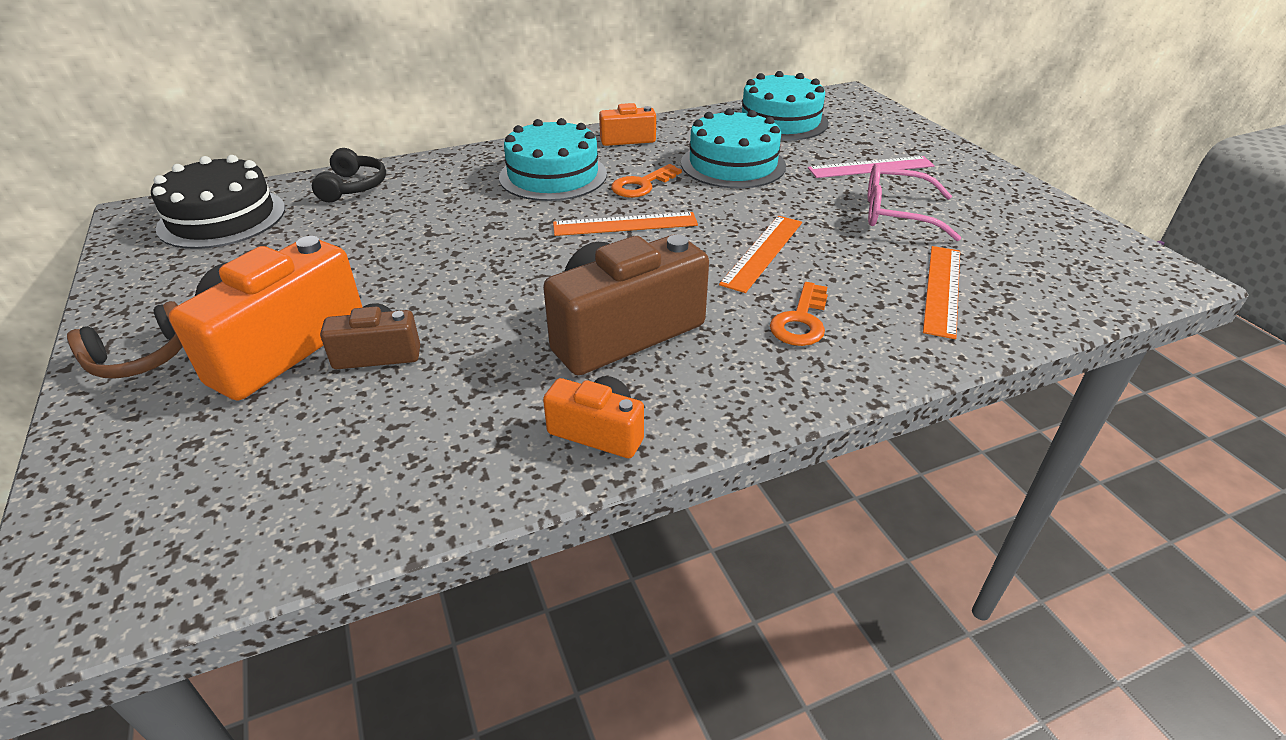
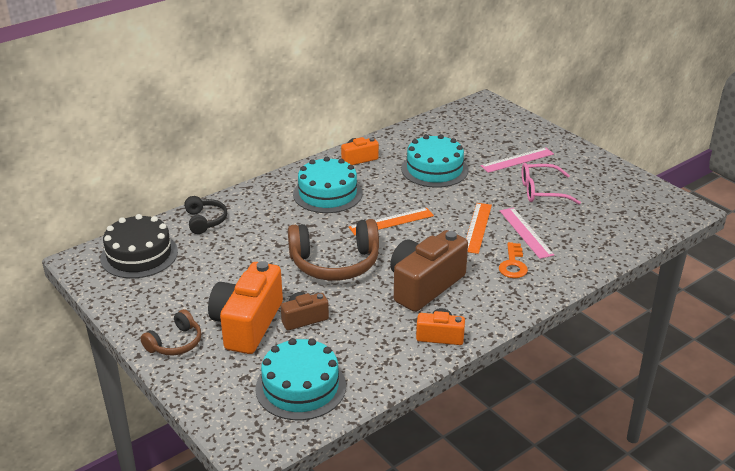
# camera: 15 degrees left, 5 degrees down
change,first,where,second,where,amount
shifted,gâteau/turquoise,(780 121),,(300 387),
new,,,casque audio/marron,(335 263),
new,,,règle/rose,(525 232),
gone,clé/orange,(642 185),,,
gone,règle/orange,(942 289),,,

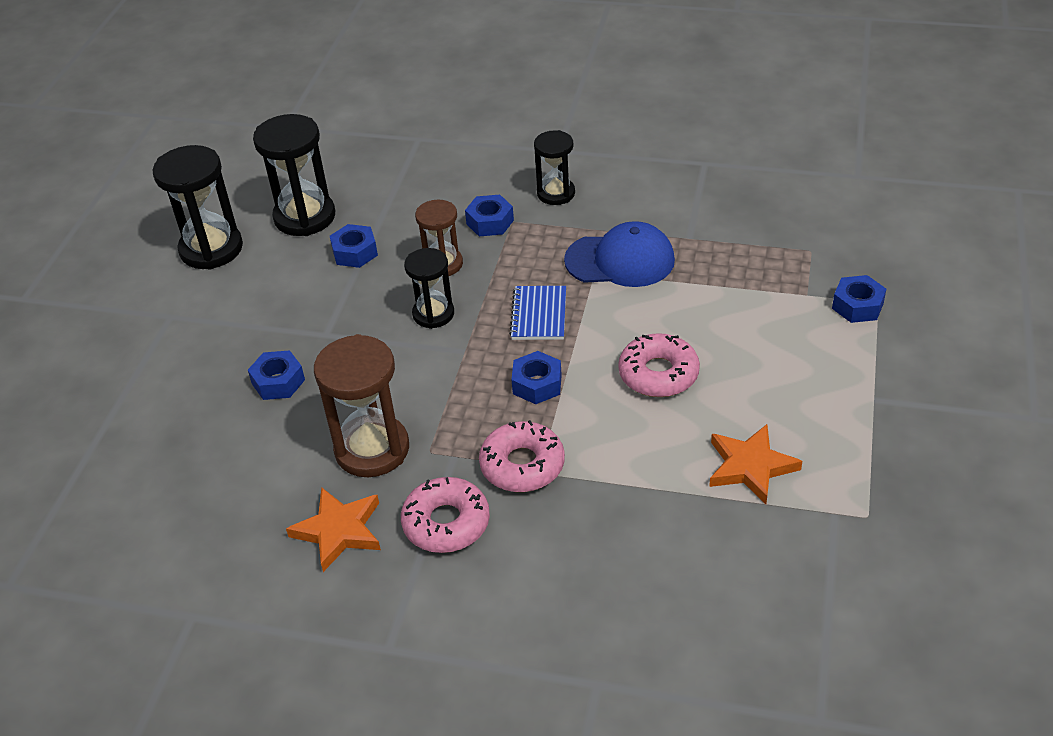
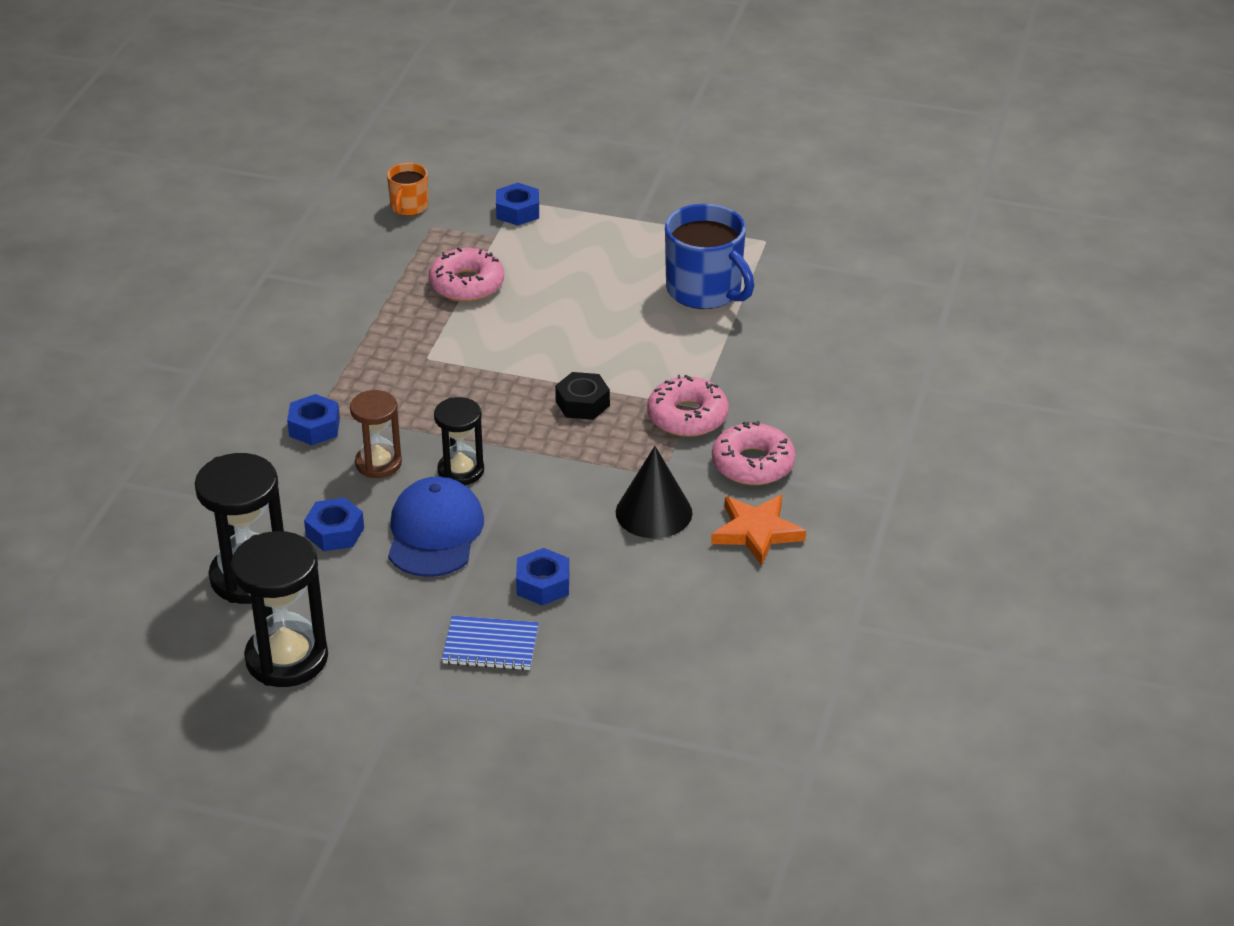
# camera: 90 degrees left, 5 degrees down
change,first,where,second,where,amount
new,,,tasse/orange,(408 207),
shifted,casquette/bleu,(620 260),,(434 532),
shifted,beignet/rose,(658 374),,(467 284),
shifted,carnet/bleu,(539 315),,(490 645),
repainted,écrou/bleu,(537 384),écrou/noir,(582 403),
swapped,sablier/marron,(372 449),cône/noir,(654 512),
swapped,étoile/orange,(750 466),tasse/bleu,(705 290),
gone,sablier/noir,(556 193),,,

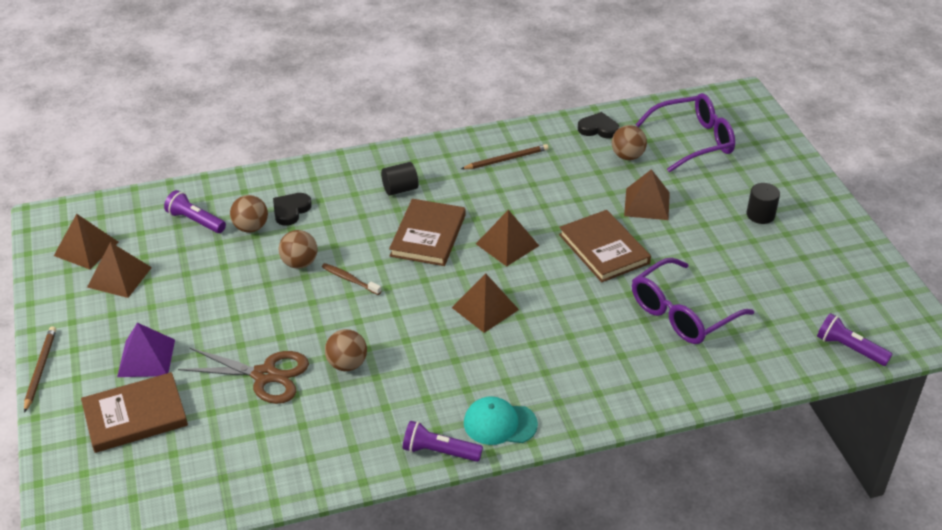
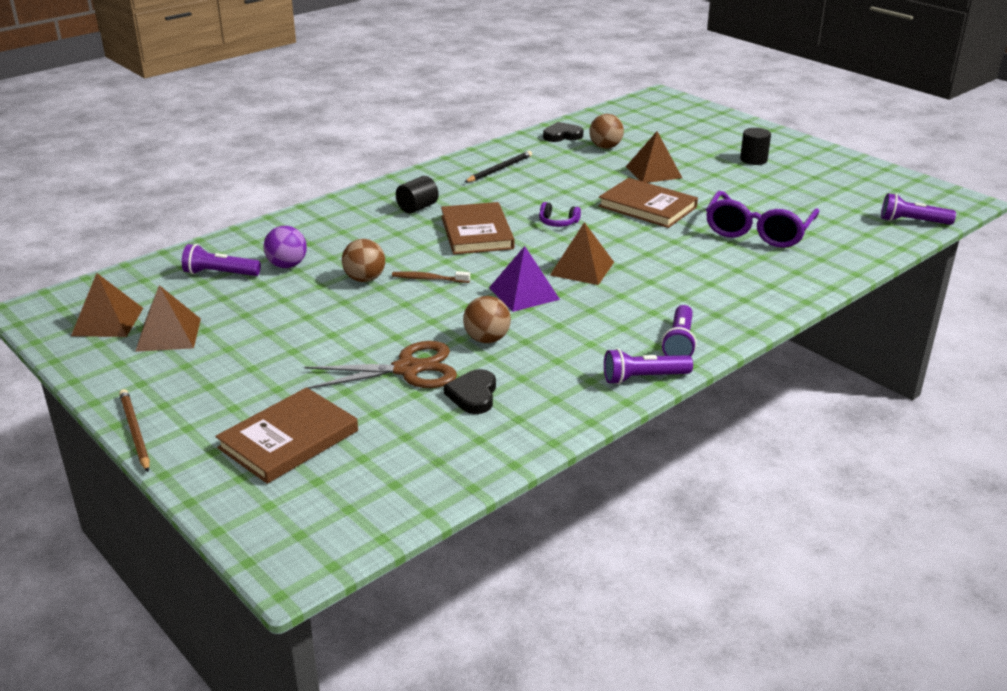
# camera: 25 degrees left, 10 degrees down
change,first,where,second,where,amount
repainted,balle/marron,(251 227),balle/violet,(287 265),
shifted,cœur/noir,(290 210),,(473 395),
repainted,crayon/marron,(506 159),crayon/noir,(499 169),
shifted,pyramide/violet,(146 358),,(524 293),
swapped,pyramide/marron,(507 244),casque audio/violet,(558 222),
swapped,casquette/turquoise,(500 424),lampe de poche/violet,(679 343),
gone,lunettes/violet,(694 141),,,

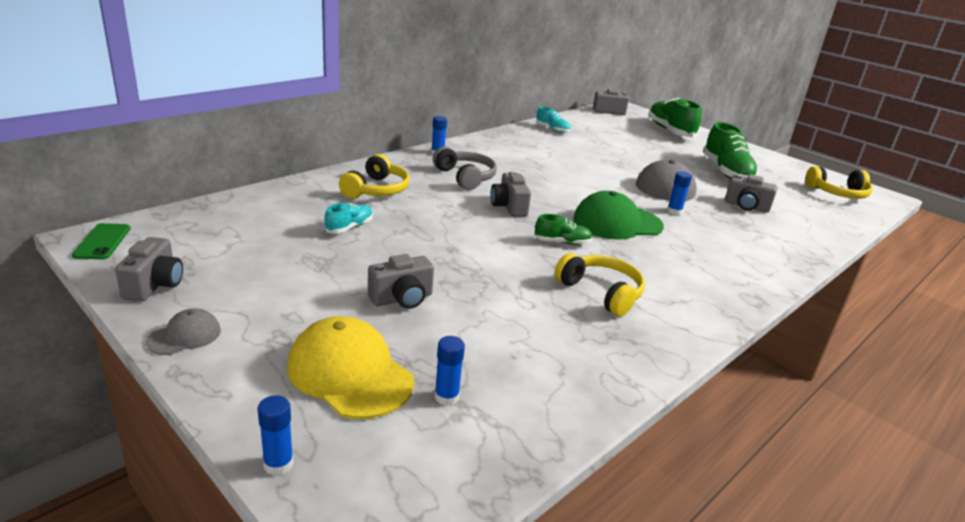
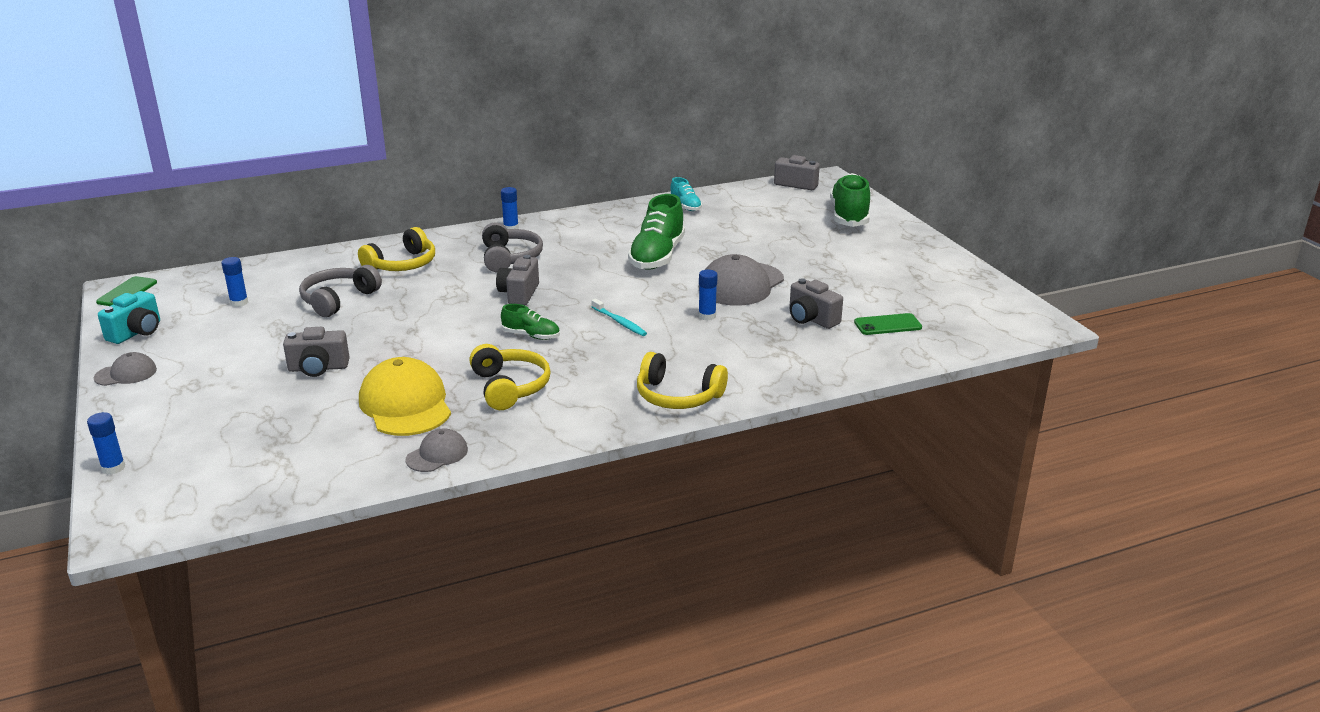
# camera: 25 degrees right, 0 degrees up
change,first,where,second,where,amount
repainted,appareil photo/gris,(154 285),appareil photo/turquoise,(136 332),
shifted,bâton de colle/bleu,(446 397),,(239 303),
swapped,chaussure/turquoise,(349 227),casque audio/gris,(338 300),
shifted,casquette/jaune,(350 373),,(405 404),
new,,,casquette/gris,(437 454),
swapped,casquette/vert,(617 223),brosse à dents/turquoise,(619 322),
shifted,chaussure/vert,(726 172),,(657 256),
shifted,casque audio/jaune,(838 193),,(677 396),
new,,,téléphone/vert,(887 325),

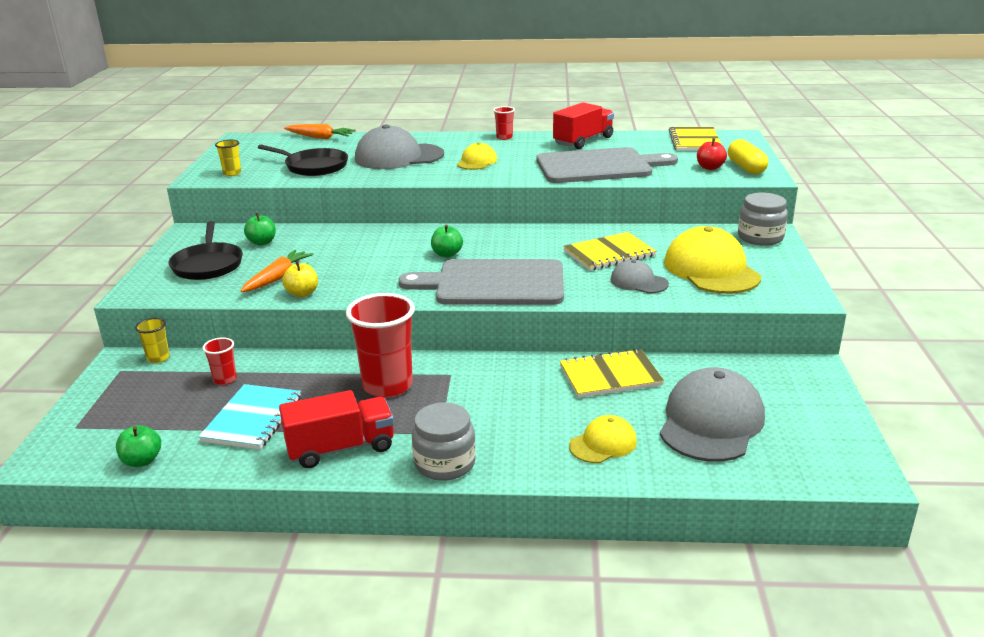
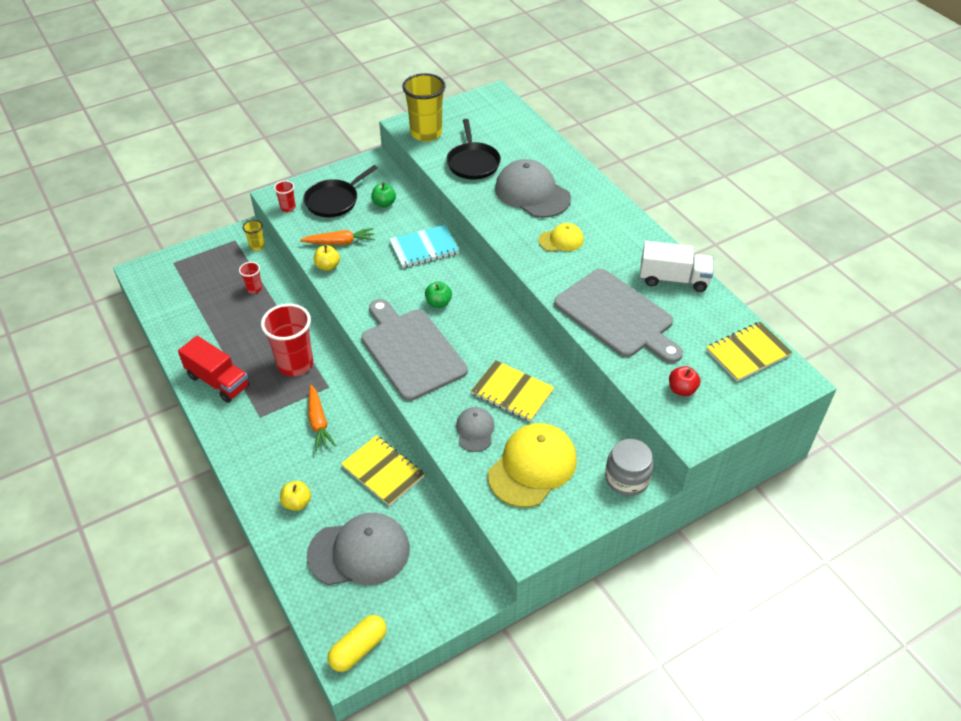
# camera: 55 degrees right, 20 degrees up
change,first,where,second,where,amount
shifted,gobelet/rouge,(504 137),,(288 207),
swapped,casquette/jaune,(603 443),pomme/jaune,(297 503),
shifted,carotte/orange,(320 137),,(318 422),
shifted,gélule/jaune,(746 168),,(358 649),
shifted,carnet/turquoise,(253 419),,(424 248),
scaled,gobelet/jaune,(232 173),,(426 133),x2.14
repainted,camion/rouge,(583 141),camion/blanc,(673 279),
gone,pomme/vert,(142 461),,,
gone,bocal/gris,(445 463),,,

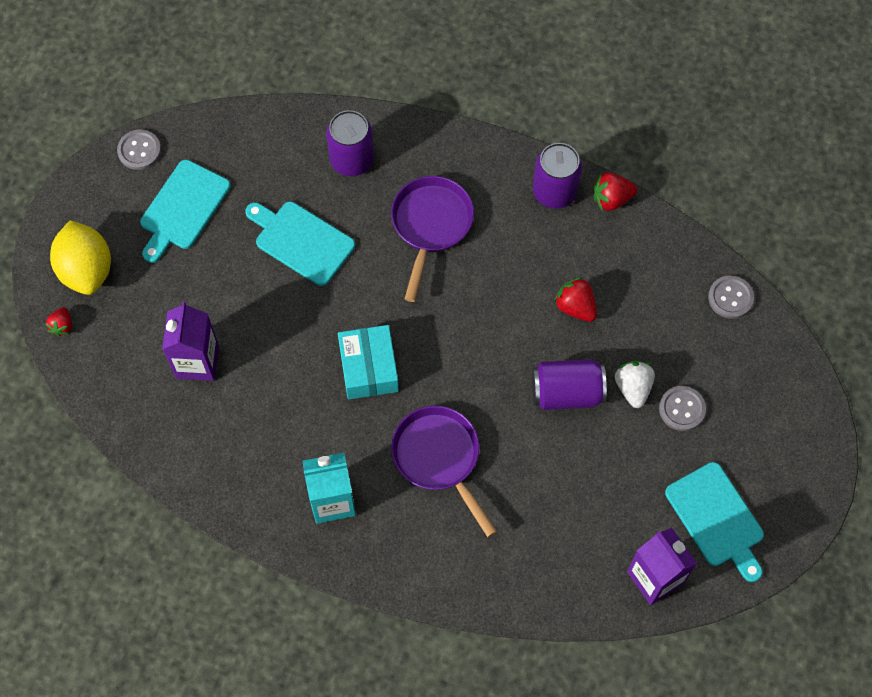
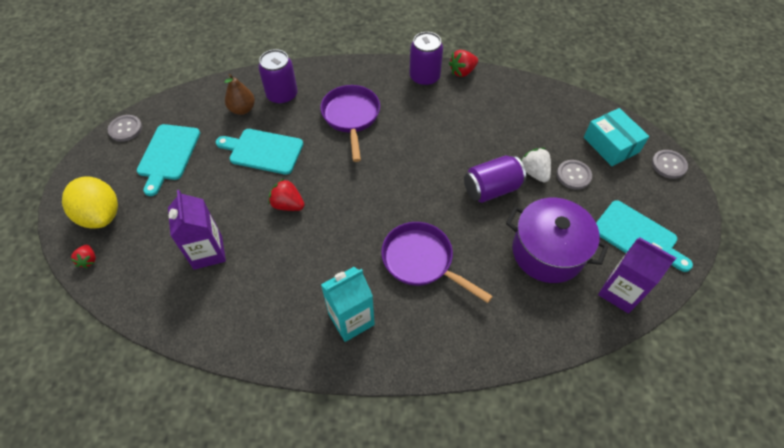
# camera: 20 degrees left, 10 degrees down
change,first,where,second,where,amount
new,,,poire/marron,(242 109),
shifted,fraise/rouge,(575 307),,(288 205),
new,,,marmite/violet,(547 252),
shifted,boîte/turquoise,(369 368),,(611 144),
shifted,bouton/gris,(730 298),,(668 165),

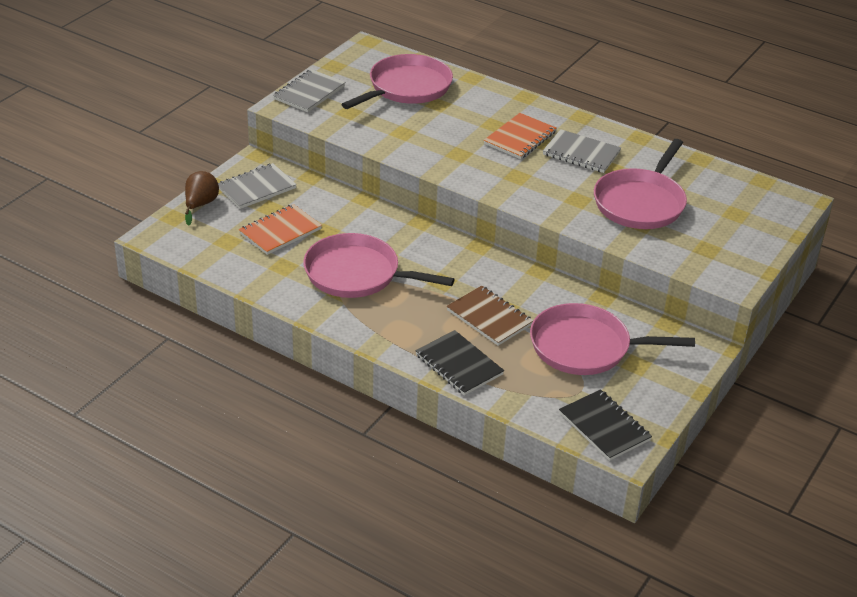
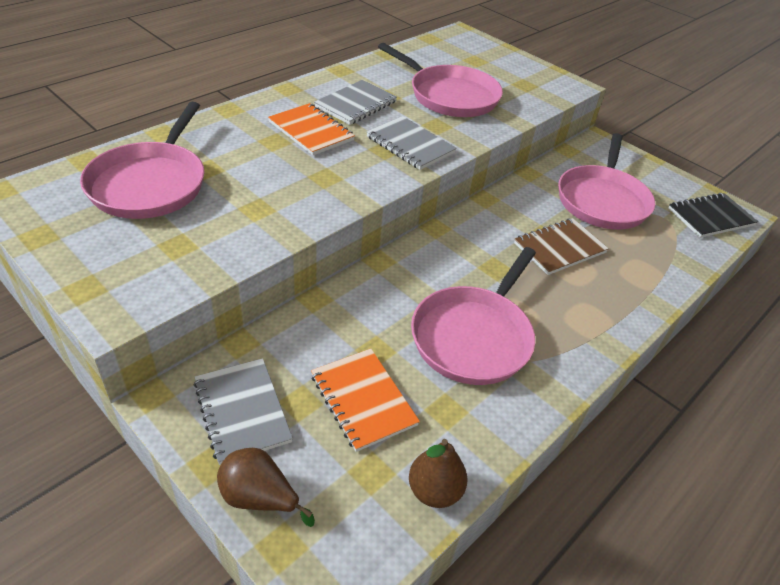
# camera: 80 degrees left, 5 degrees up
change,first,where,second,where,amount
rotated,poêle/rose,(407 88),,(150 184),135 degrees counterclockwise
shifted,carnet/gris,(309 93),,(410 145),
new,,,poire/marron,(434 491),
gone,carnet/noir,(458 365),,,

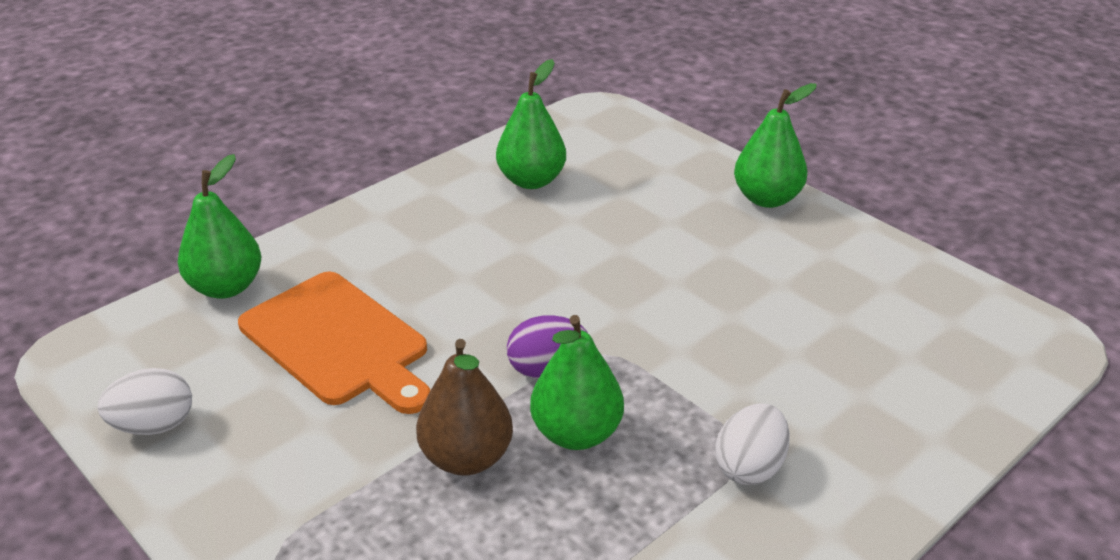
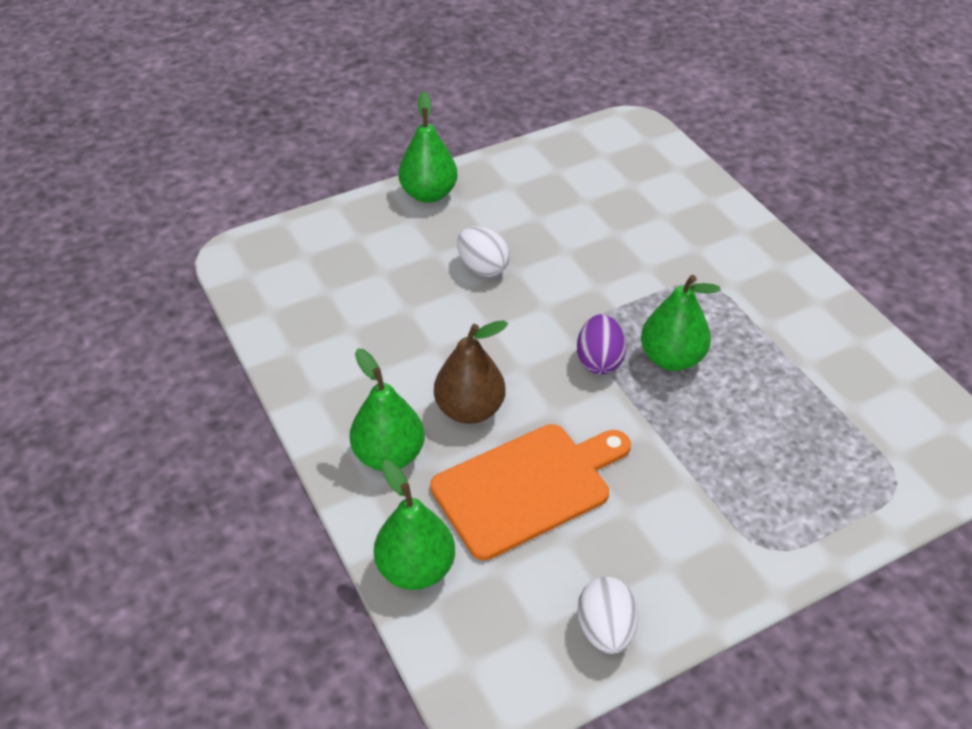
# camera: 75 degrees left, 10 degrees up
change,first,where,second,where,amount
shifted,poire/vert,(531 180),,(389 455),
shifted,poire/marron,(466 458),,(469 409),
shifted,œuf/blanc,(750 467),,(482 268),

